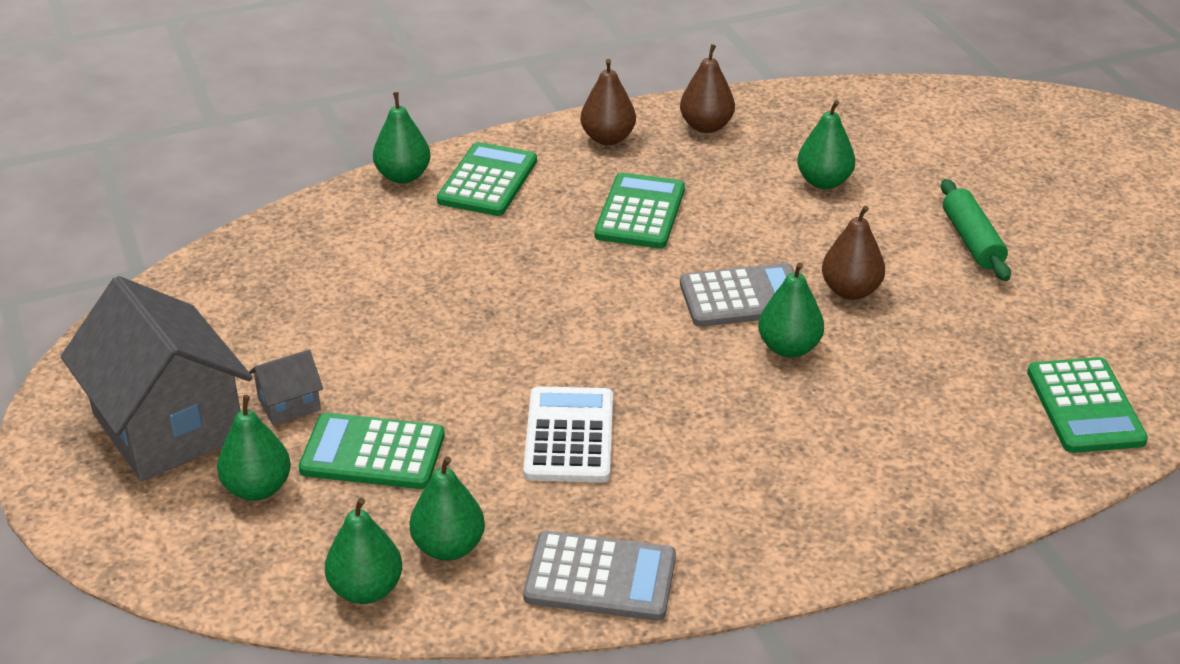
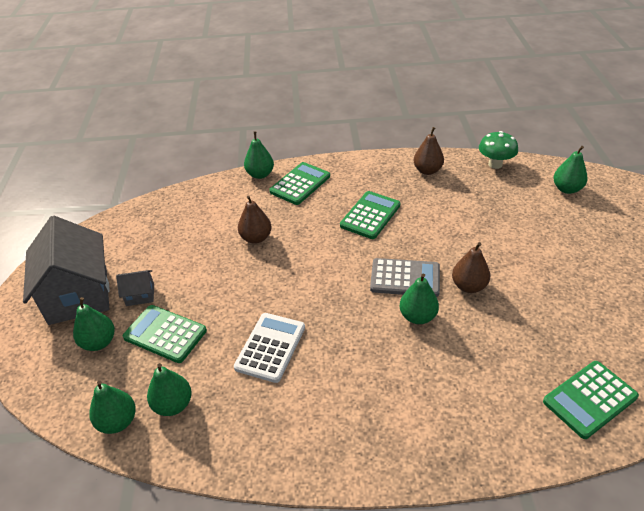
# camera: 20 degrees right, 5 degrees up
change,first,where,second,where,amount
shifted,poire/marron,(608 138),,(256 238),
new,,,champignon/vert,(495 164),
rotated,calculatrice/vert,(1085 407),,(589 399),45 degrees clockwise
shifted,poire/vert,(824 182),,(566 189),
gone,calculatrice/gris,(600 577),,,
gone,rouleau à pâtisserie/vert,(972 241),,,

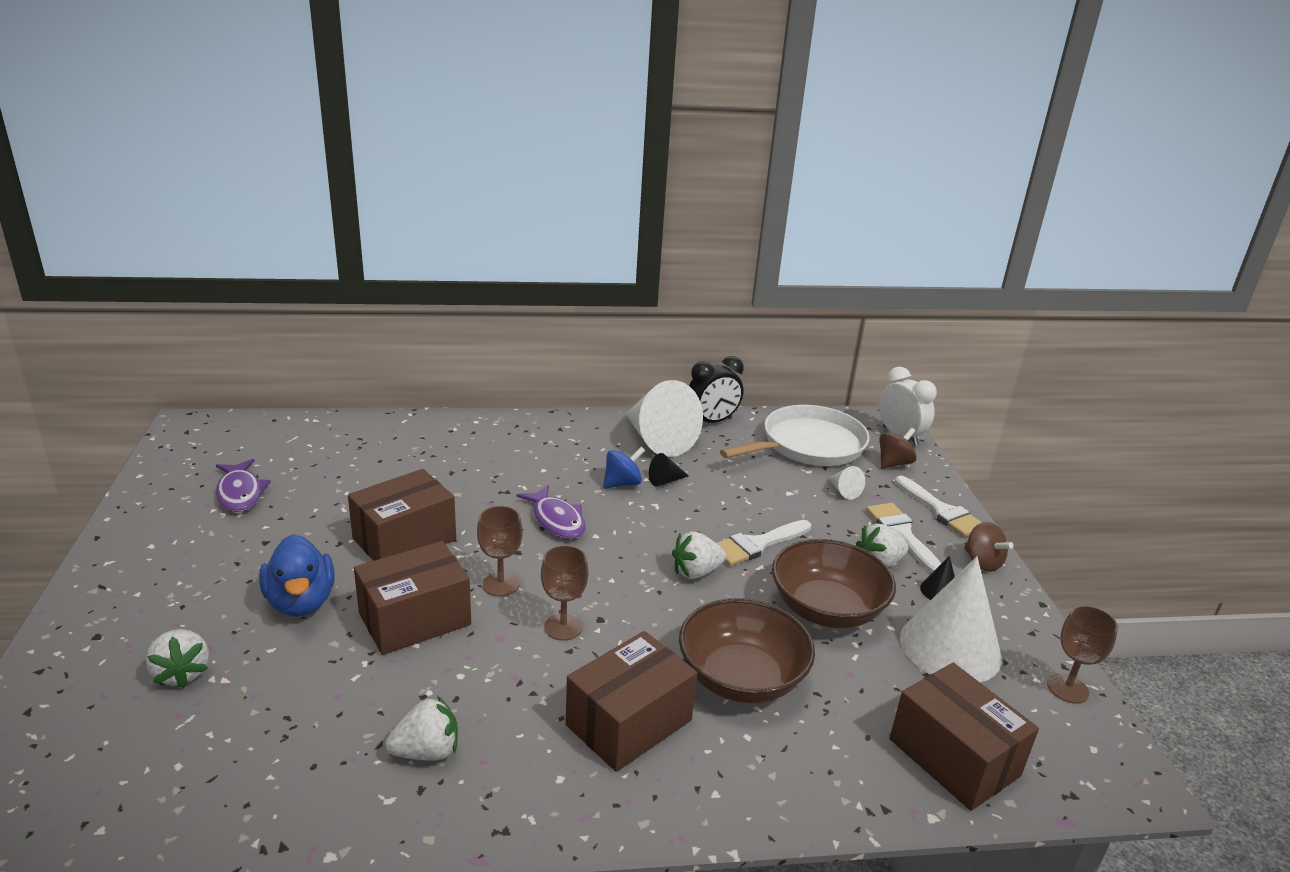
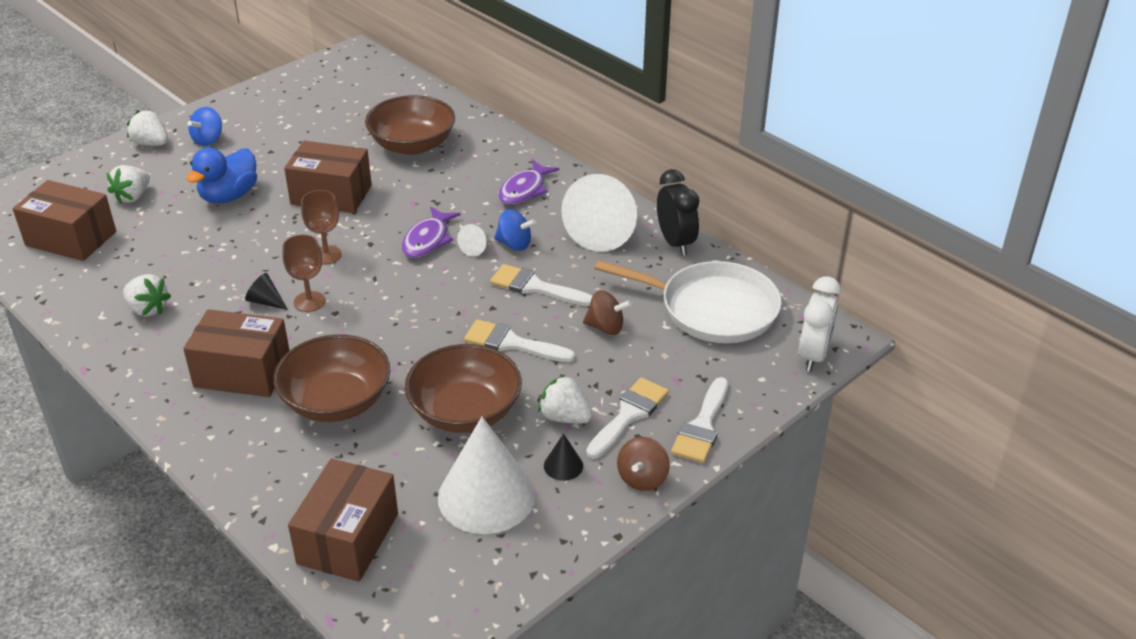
# camera: 55 degrees right, 10 degrees up
change,first,where,second,where,amount
shifted,boîte/marron,(415 619),,(71 238),
shifted,fraise/blanc,(696 572),,(151 143),
new,,,toupie/bleu,(208 140),
shifted,cône/noir,(665 481),,(266 301),
new,,,bol/marron,(412 145),
shifted,cône/blanc,(844 491),,(476 247),
new,,,pinceau/blanc,(535 287),
shifted,poisson/violet,(240 493),,(524 190),
shifted,toupie/marron,(894 463),,(606 327),
rotated,réveil/noir,(712 422),,(675 243),135 degrees counterclockwise
gone,verre à pied/marron,(1067 688),,,

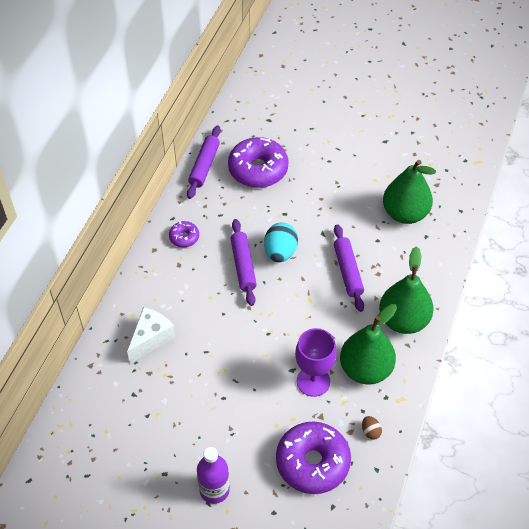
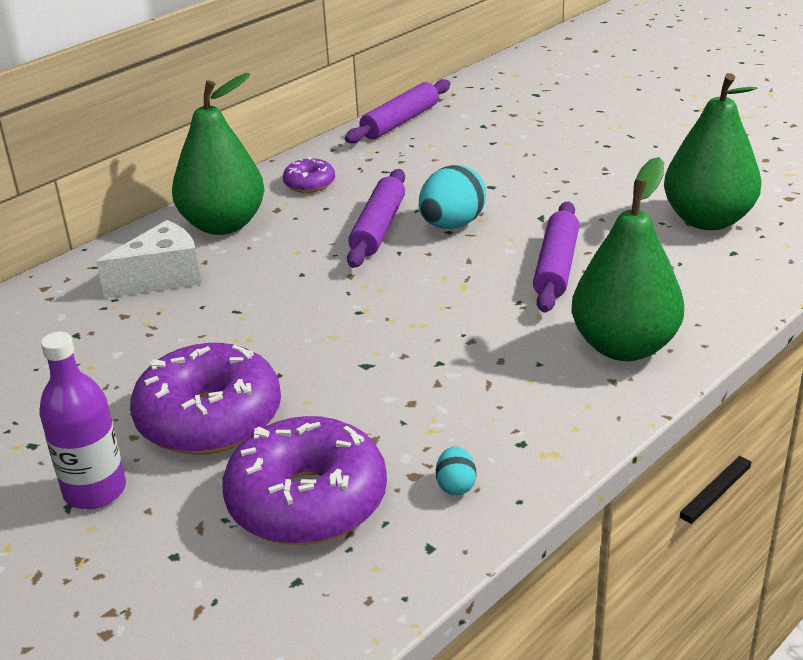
# camera: 25 degrees right, 20 degrees down
change,first,where,second,where,amount
shifted,beignet/violet,(258 169),,(209 418),
shifted,poire/vert,(365 369),,(223 225),
repainted,œuf/marron,(370 432),œuf/turquoise,(456 486),
gone,verre à pied/violet,(313 381),,,

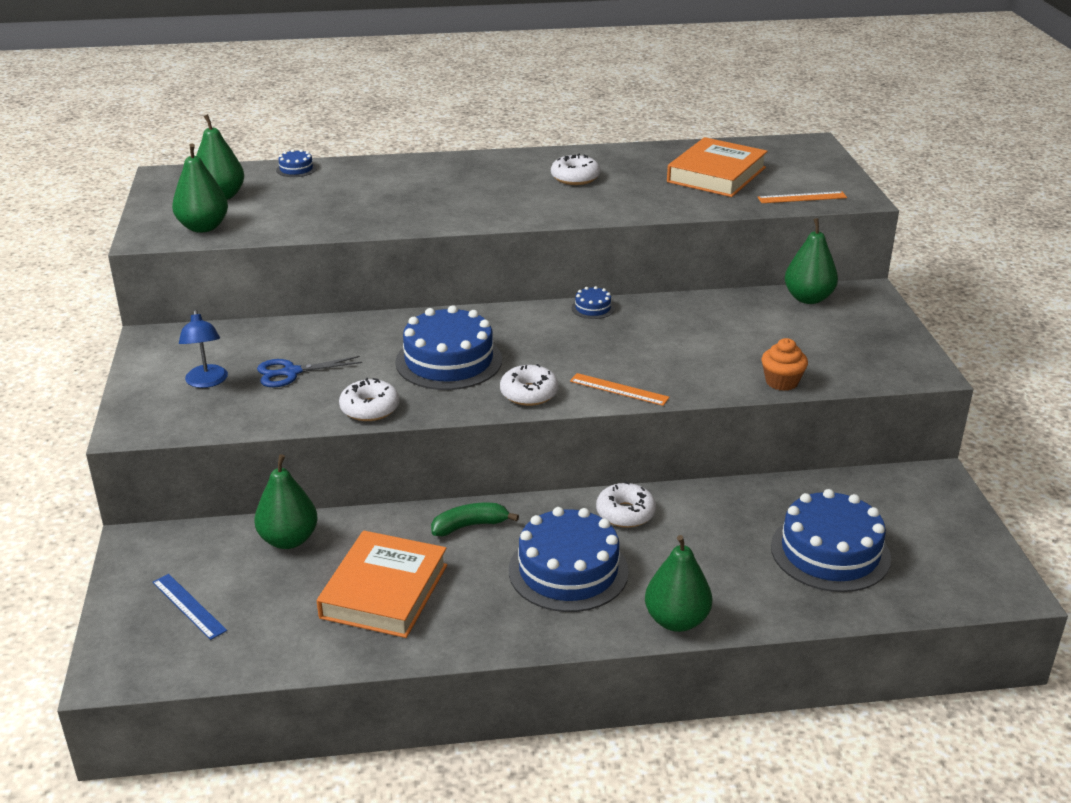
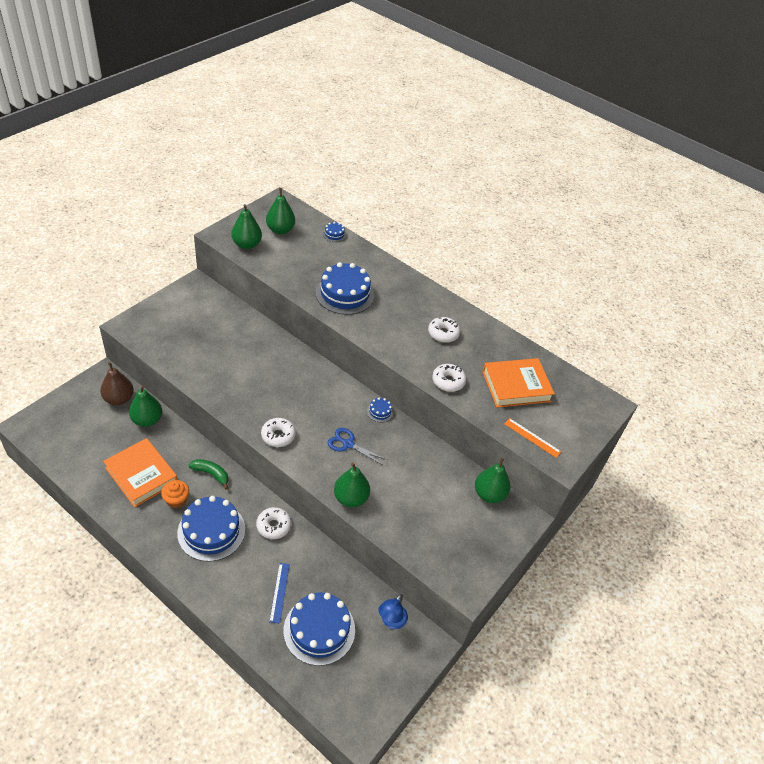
# camera: 40 degrees right, 15 degrees up
change,first,where,second,where,amount
new,,,poire/marron,(119 399),
rotated,livre/orange,(384 591),,(141 475),75 degrees clockwise
shifted,muffin/orange,(782 382),,(176 500),
shifted,règle/bleu,(188 606),,(279 592),
shifted,gâteau/bleu,(449 361),,(344 294),
shifted,ciseaux/bleu,(291 372),,(348 444),
shifted,poire/vert,(676 620),,(350 498),
shifted,lampe/bleu,(207 382),,(391 621),
shifted,beignet/blanc,(370 409),,(448 381),
gone,règle/orange,(619 389),,,

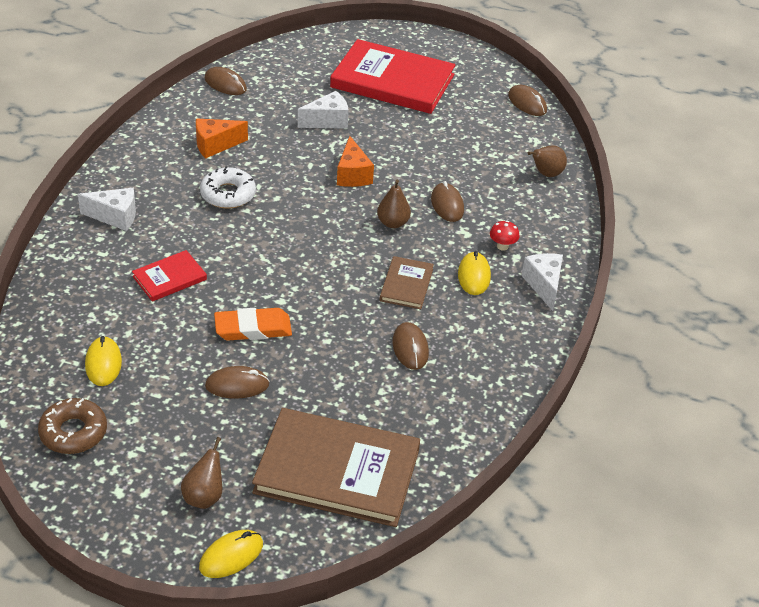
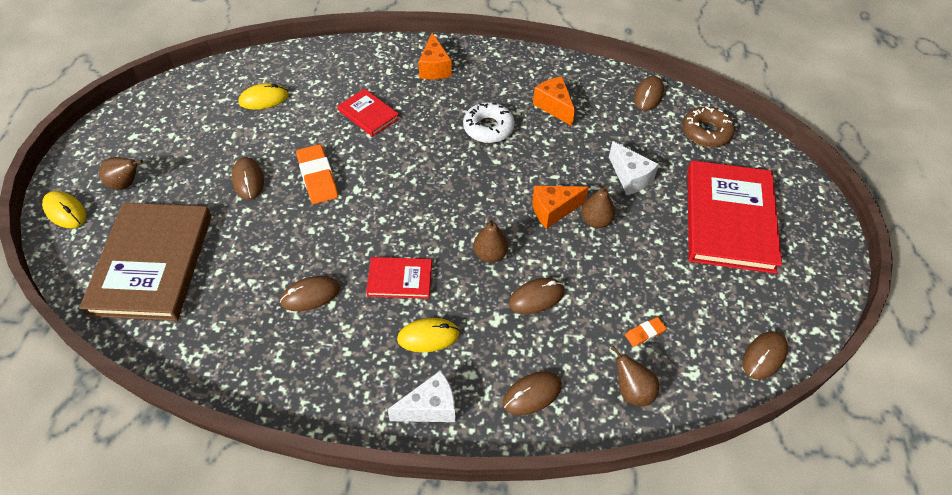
# camera: 80 degrees right, 10 degrees up
change,first,where,second,where,amount
repainted,livre/marron,(406 285),livre/rouge,(400 279),
repainted,fromage/blanc,(115 217),fromage/orange,(434 68),
new,,,souris/marron,(532 394),
new,,,poire/marron,(595 221),
new,,,gomme/orange,(645 333),
shifted,beignet/marron,(73 432),,(706 132),
gone,champignon/rouge,(502 246),,,

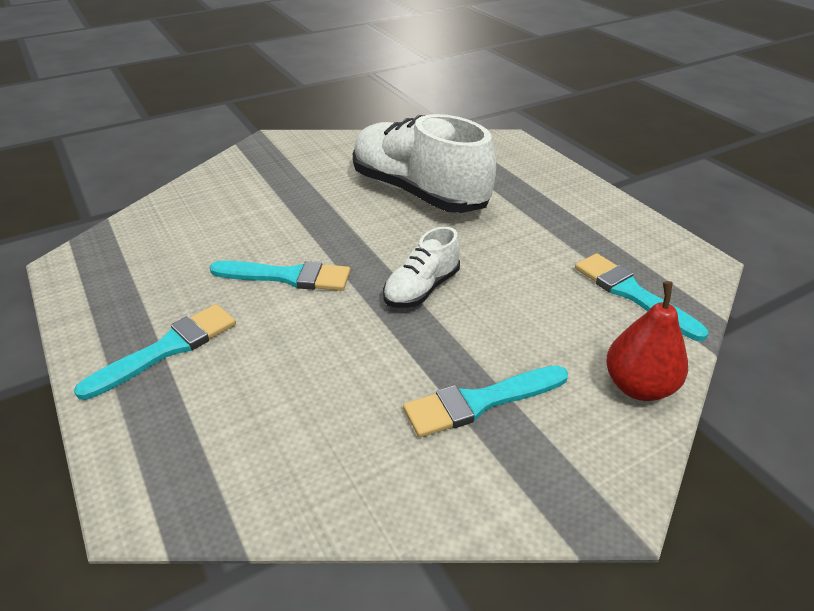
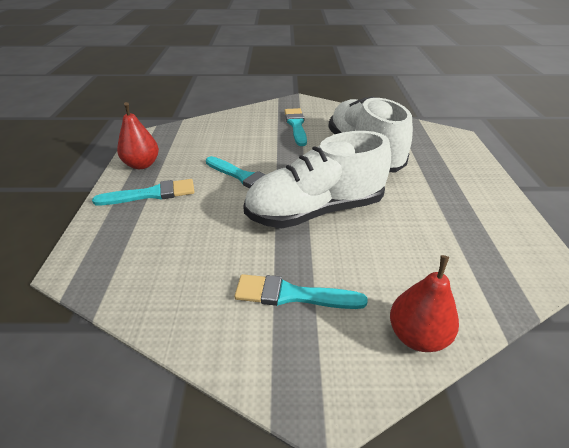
# camera: 30 degrees right, 0 degrees up
change,first,where,second,where,amount
new,,,poire/rouge,(142 164),
scaled,chaussure/blanc,(421 289),,(315 211),x2.02
shifted,pinceau/turquoise,(632 294),,(296 125),

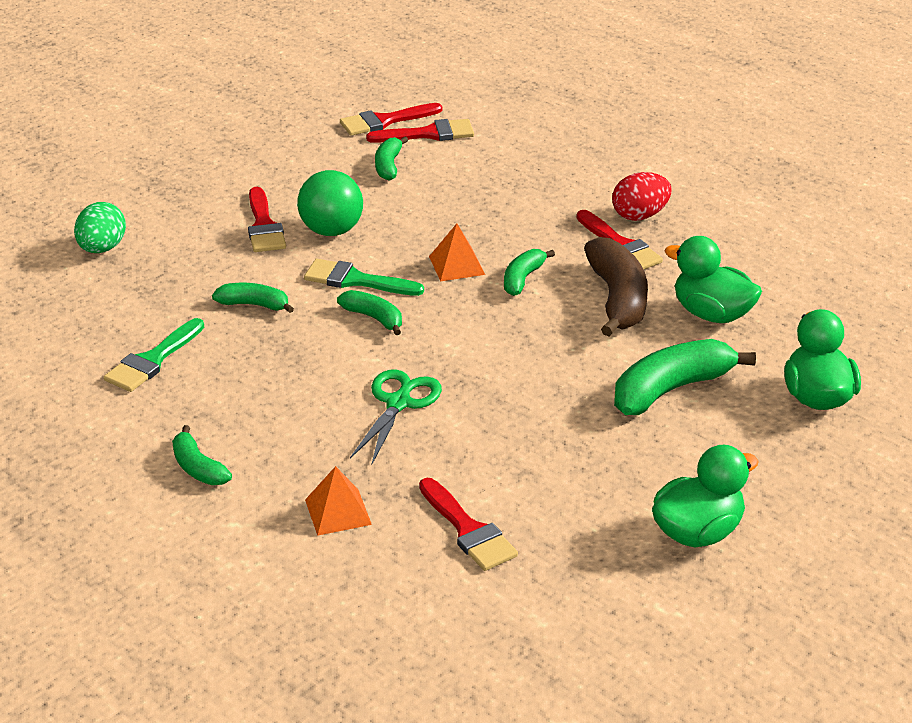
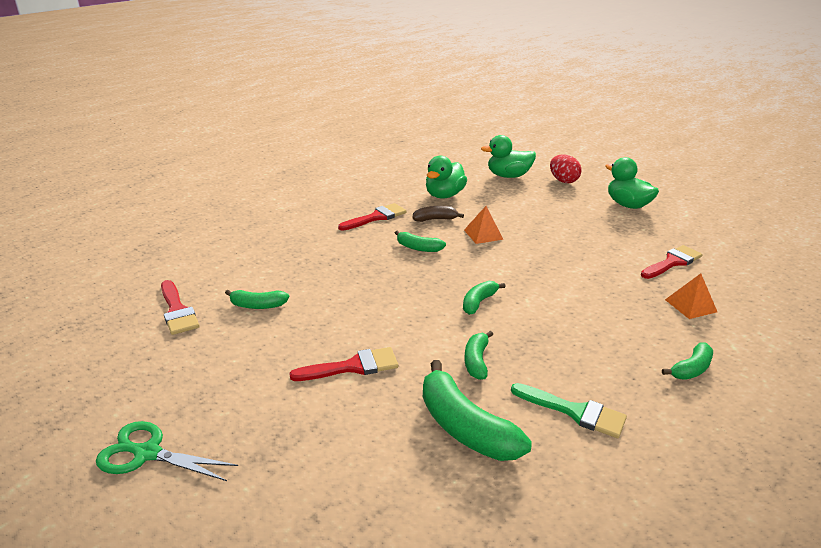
# camera: 95 degrees left, 5 degrees down
change,first,where,second,where,amount
shifted,ciseaux/vert,(398 403),,(148 453),
scaled,banane/marron,(617 299),,(435 219),x0.55
shifted,banane/vert,(671 389),,(464 427),
shifted,pyramide/orange,(457 265),,(483 234),
shifted,œuf/rouge,(640 215),,(563 181),
gone,œuf/vert,(102 248),,,
gone,balle/vert,(331 230),,,
gone,pinceau/vert,(356 280),,,
gone,pinceau/rouge,(428 134),,,

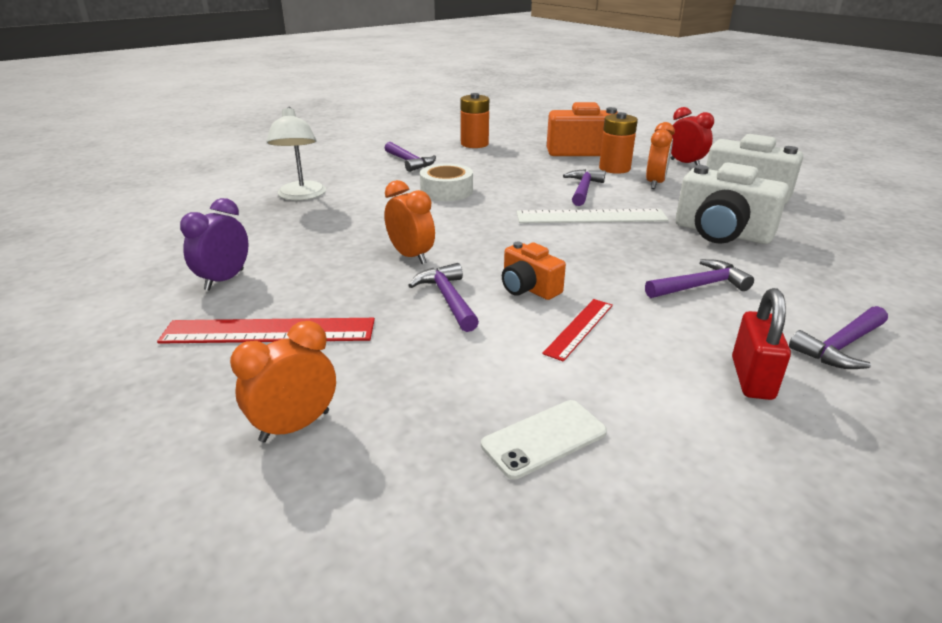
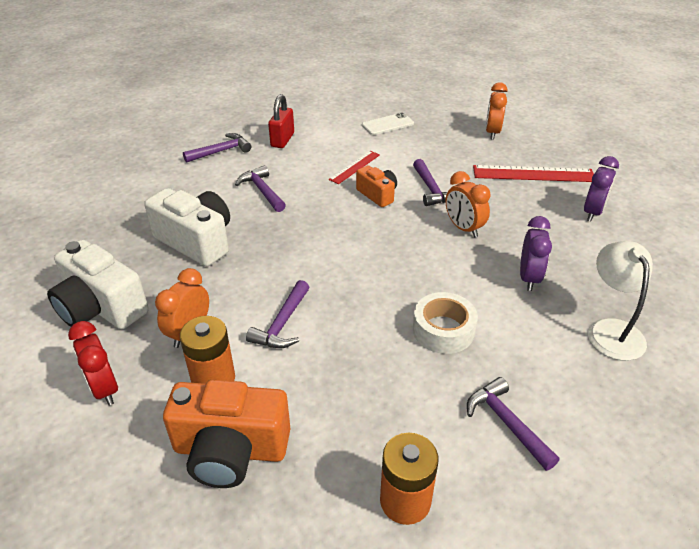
# camera: 175 degrees left, 10 degrees up
change,first,where,second,where,amount
rotated,marteau/violet,(700 286),,(262 191),75 degrees clockwise
rotated,réveil/orange,(295 426),,(492 132),135 degrees clockwise
new,,,réveil/violet,(528 278),
gone,règle/blanc,(591 216),,,

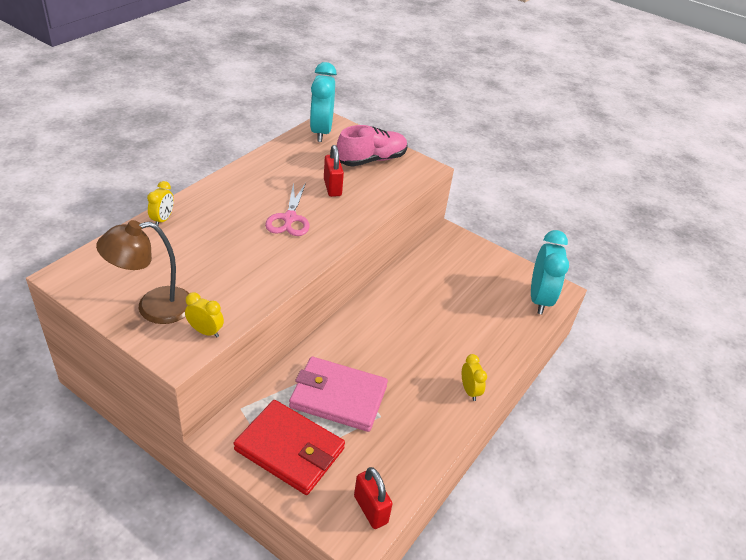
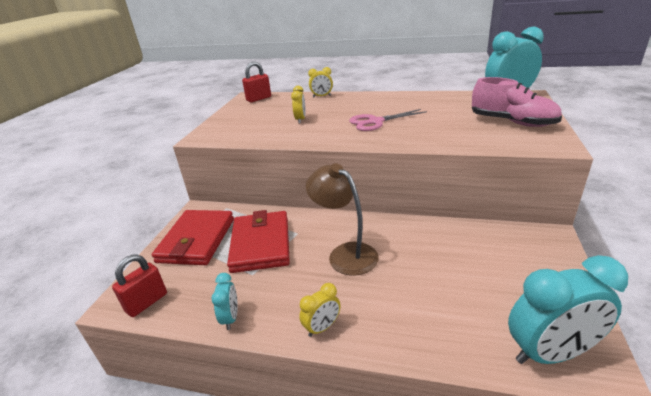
# camera: 75 degrees right, 10 degrees down
change,first,where,second,where,amount
new,,,réveil/turquoise,(230 318),
repainted,portefeuille/rose,(338 397),portefeuille/rouge,(261 244),
shifted,cadenas/rouge,(332 187),,(259 99),
shifted,réveil/jaune,(205 331),,(300 120),
shifted,lampe/marron,(153 307),,(345 253),

